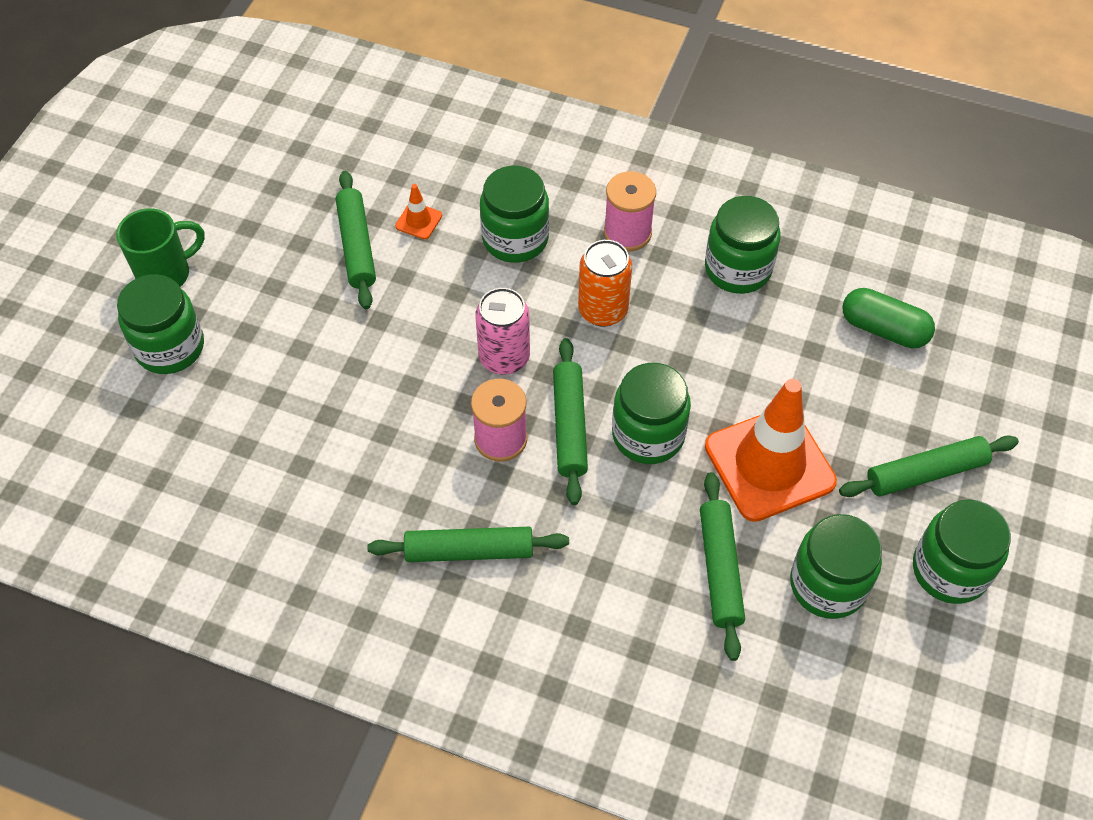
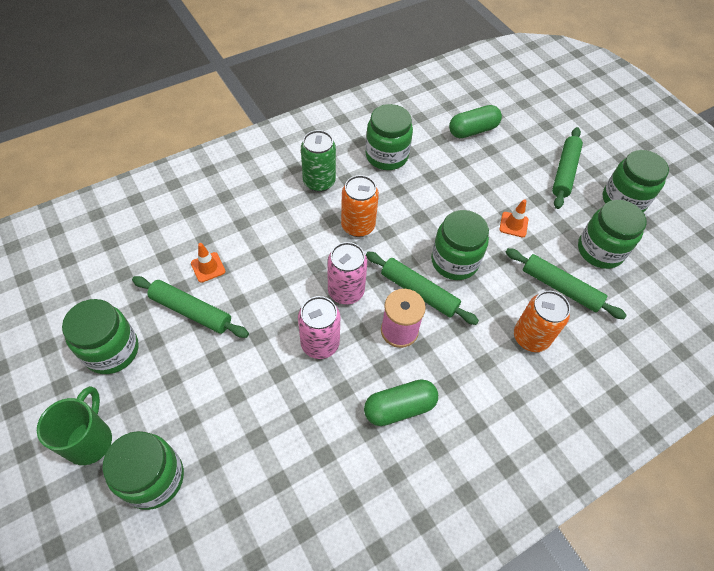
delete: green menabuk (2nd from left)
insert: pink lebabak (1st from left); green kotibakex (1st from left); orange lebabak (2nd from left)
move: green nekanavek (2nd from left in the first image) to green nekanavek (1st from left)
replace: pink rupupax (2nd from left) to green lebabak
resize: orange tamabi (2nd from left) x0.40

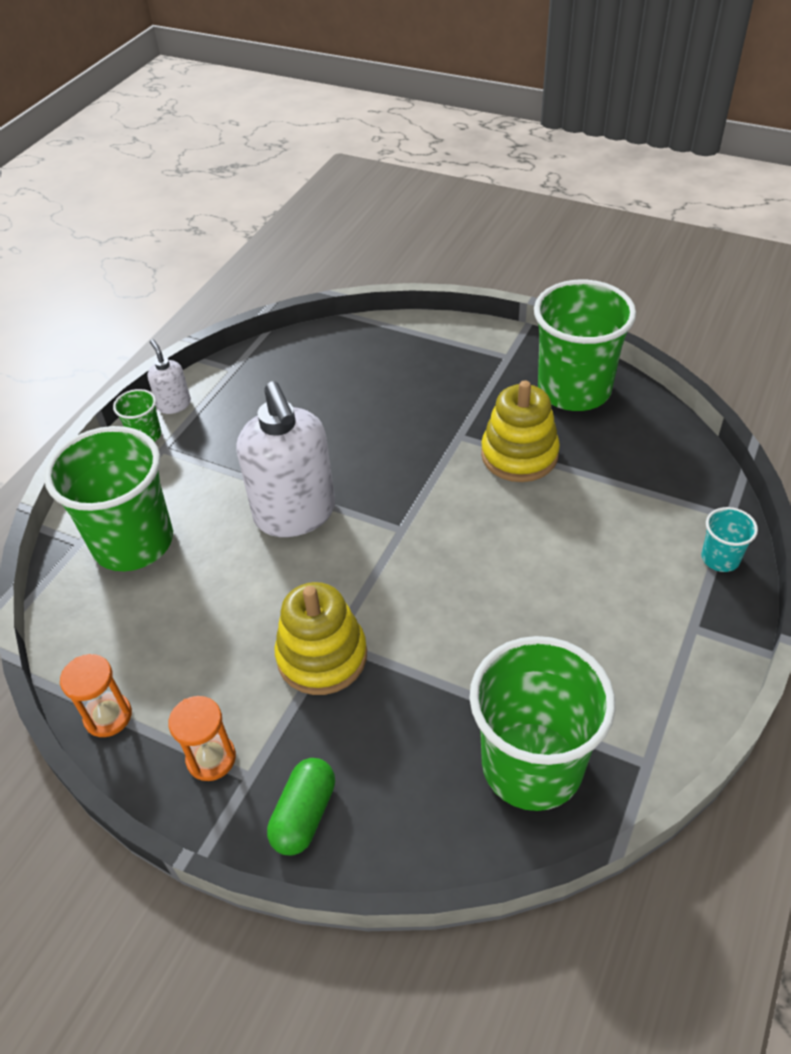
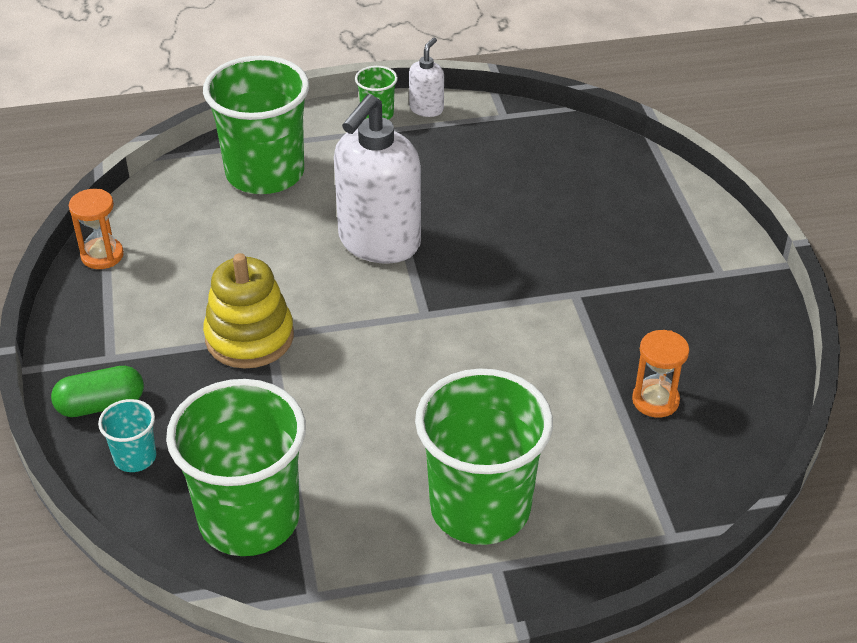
delete: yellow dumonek (2nd from left)
move: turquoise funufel; green funufel (4th from left); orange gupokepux (2nd from left)

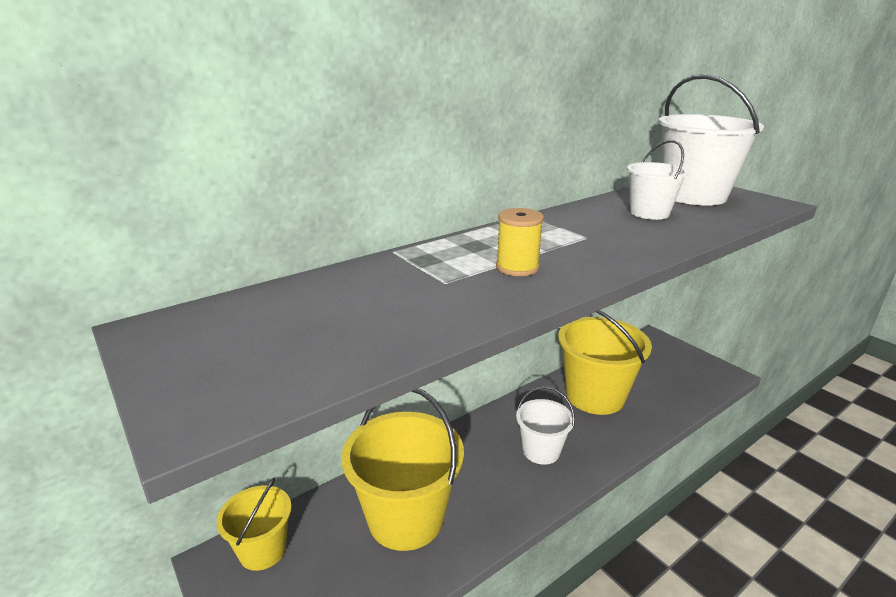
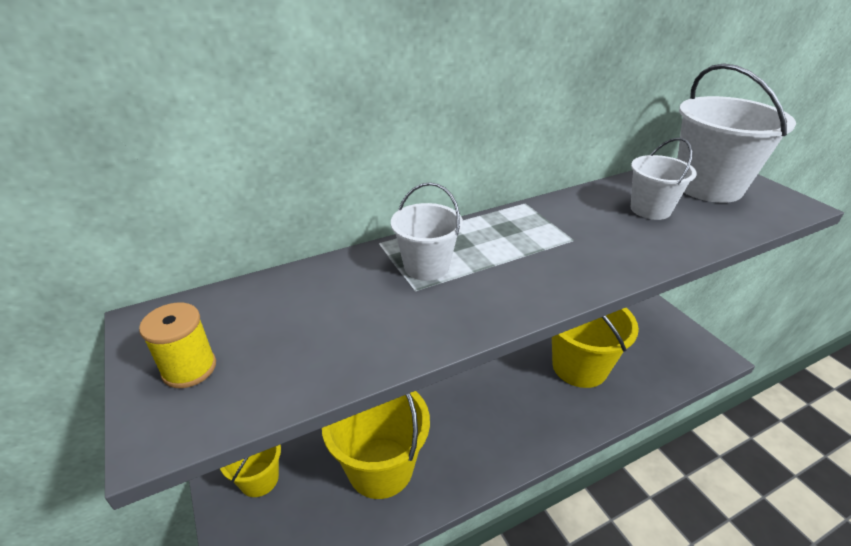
move: yellow rupupax; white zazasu (1st from left)

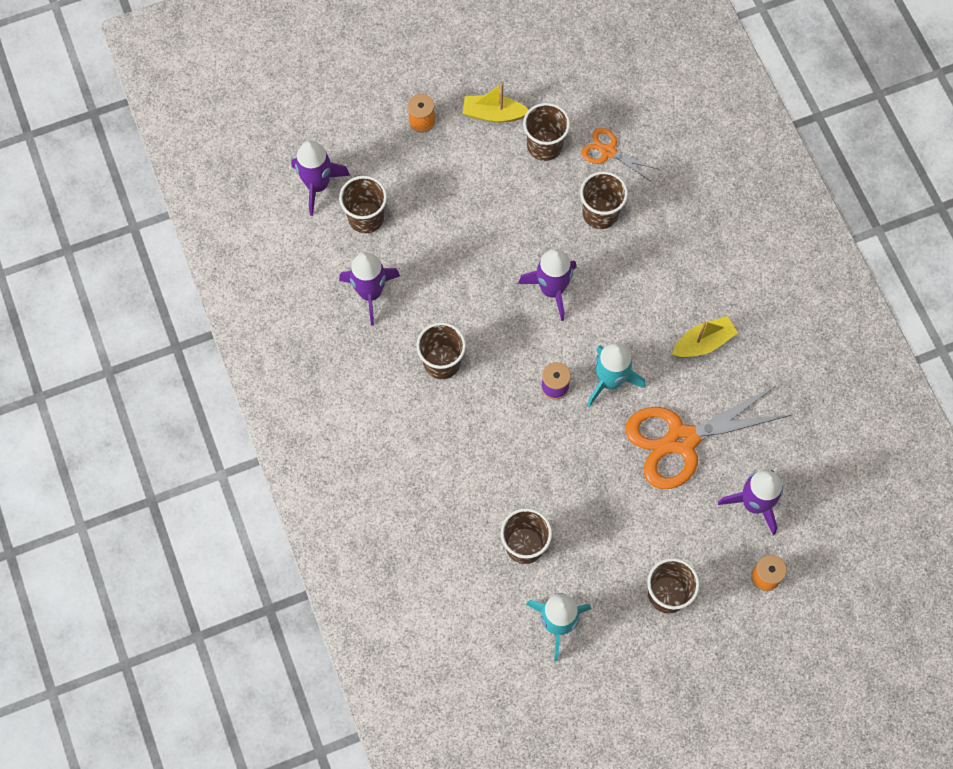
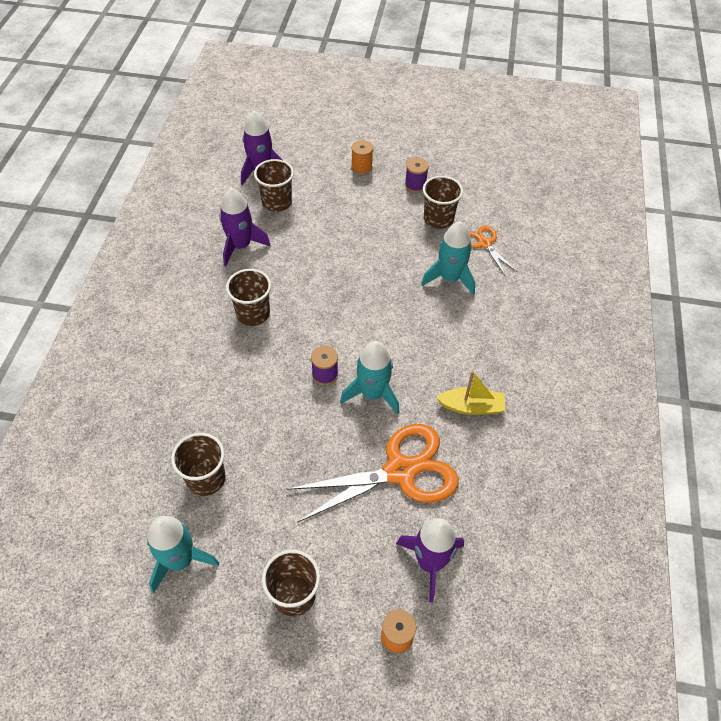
delete: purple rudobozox (3rd from left)
replace: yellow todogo (1st from left) to purple rupupax (2nd from left); brown funufel (5th from left) to turquoise rudobozox (3rd from left)
rotate: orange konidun (2nd from left in the first image) 150 degrees clockwise

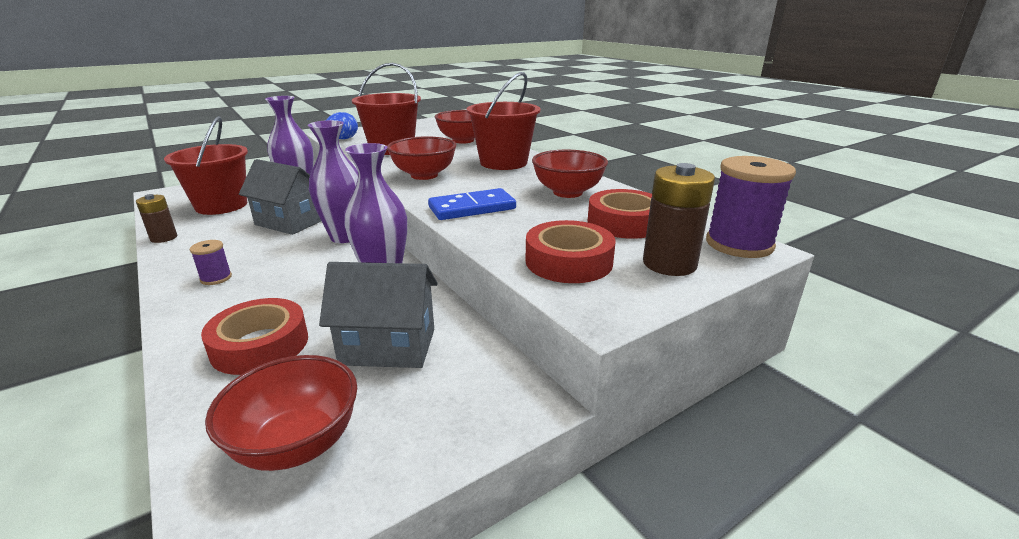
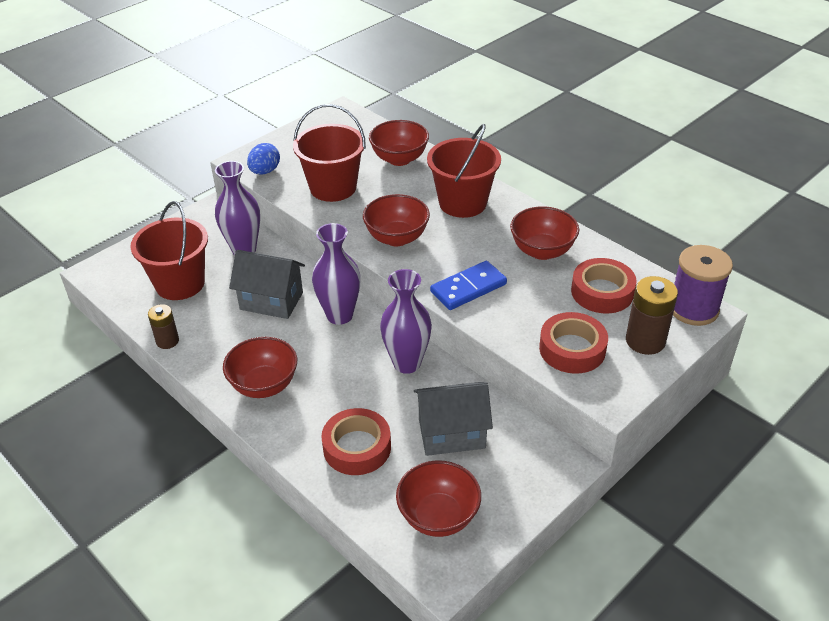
replace: purple rupupax (1st from left) to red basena (1st from left)

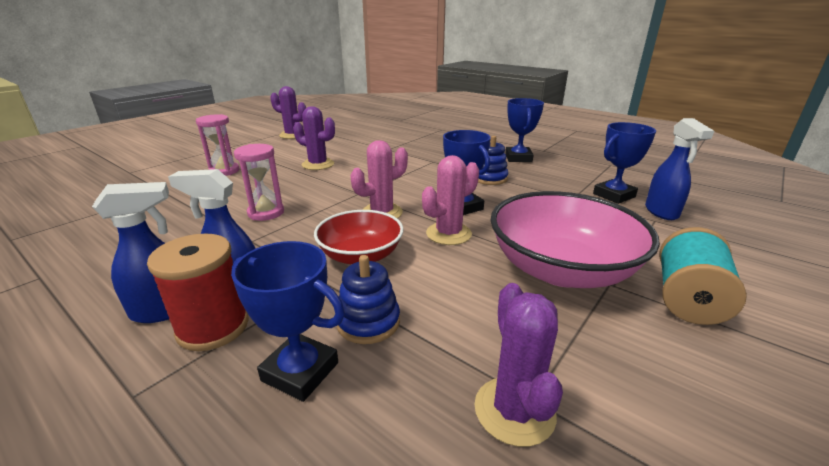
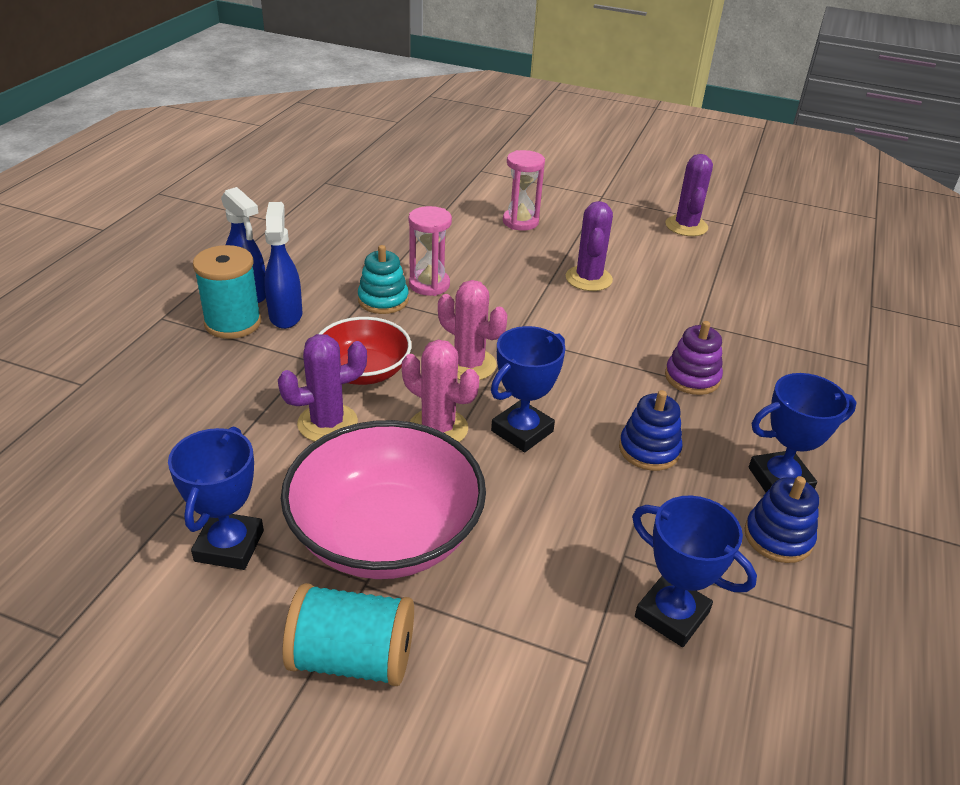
delete: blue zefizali (3rd from left)
insert: turquoise dumonek; purple dumonek
move: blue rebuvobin (1st from left); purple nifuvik (3rd from left in the first image) to purple nifuvik (1st from left); blue dumonek (1st from left in the first image) to blue dumonek (2nd from left)
recolor: red rupupax to turquoise rupupax (1st from left)

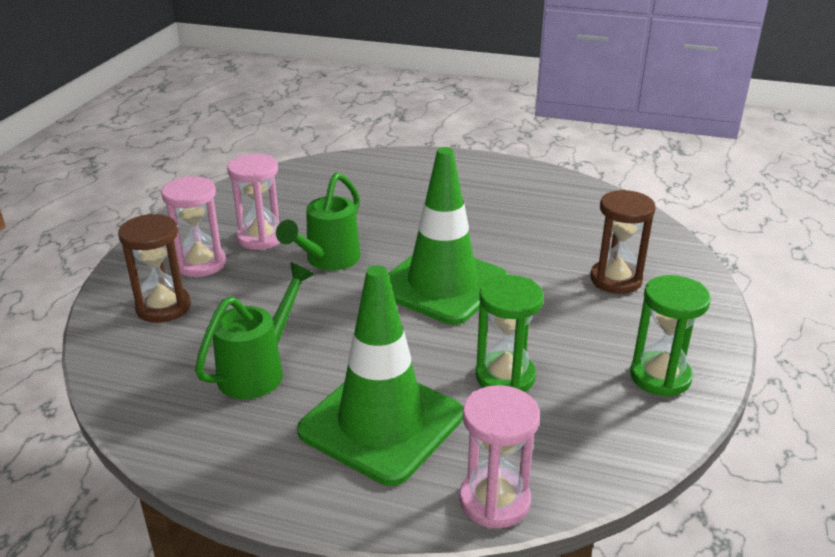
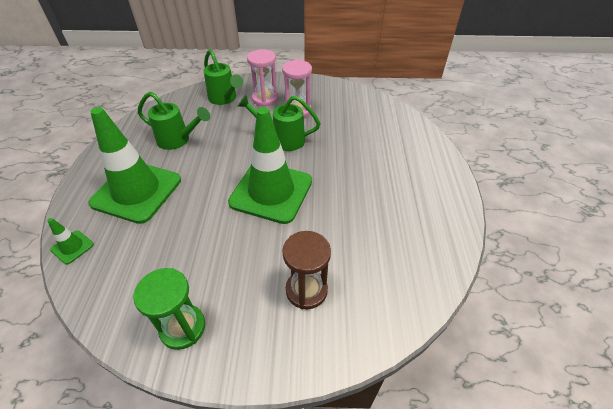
delete: green gupokepux (1st from left)
replace: pink gupokepux (3rd from left) to green tamabi (1st from left); brown gupokepux (1st from left) to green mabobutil (2nd from left)

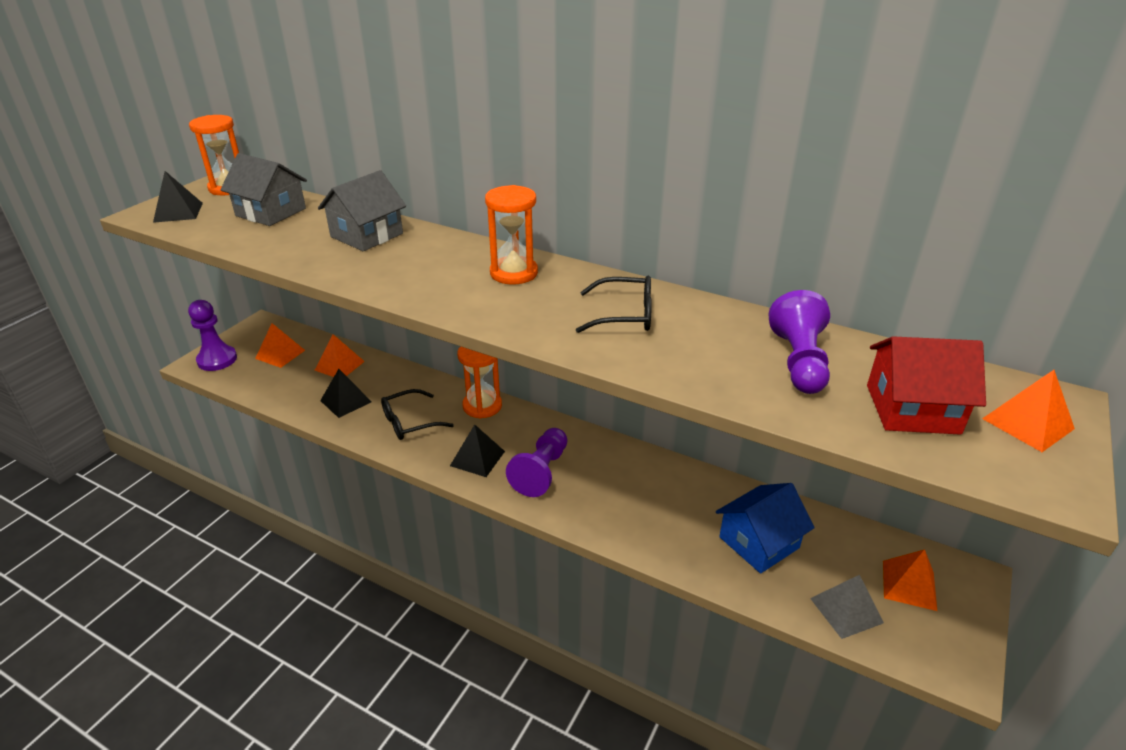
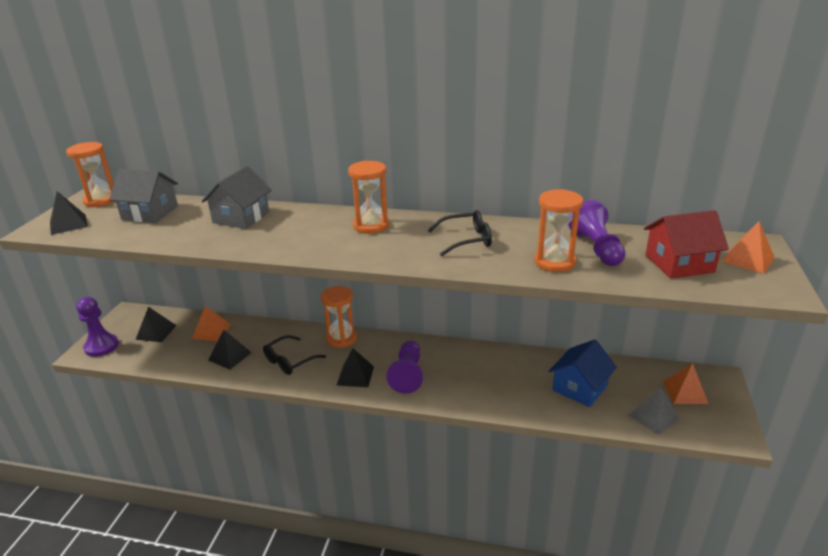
insert: orange gupokepux (4th from left)
recolor: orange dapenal (1st from left) to black dapenal (2nd from left)

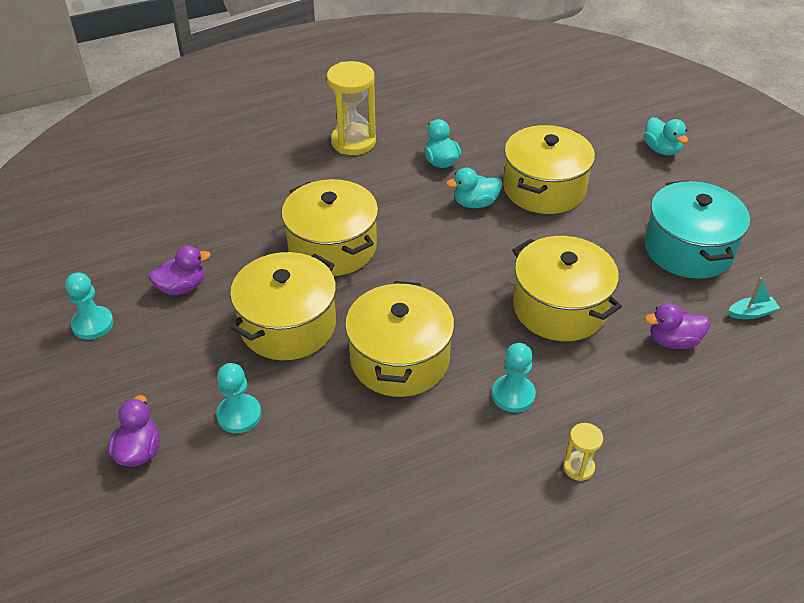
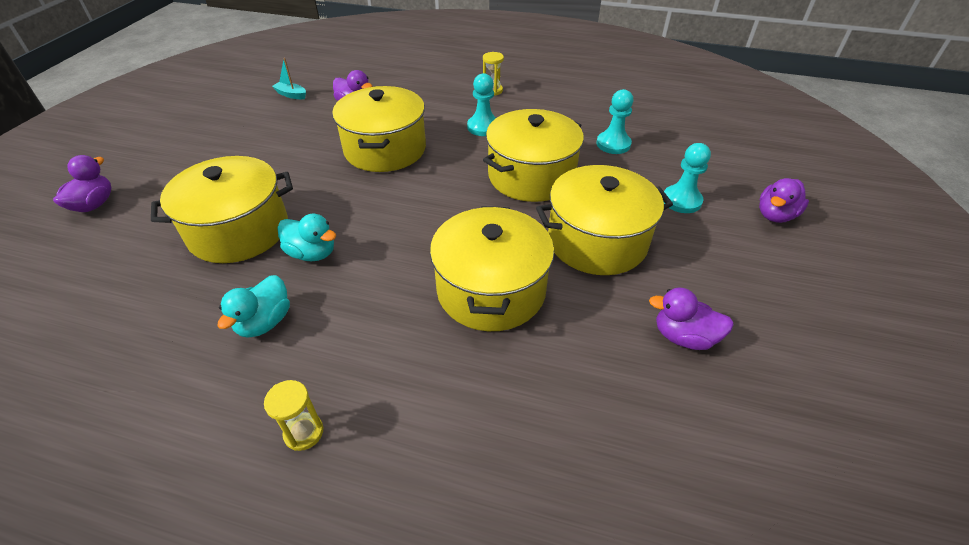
delete: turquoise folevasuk
move: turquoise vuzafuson (1st from left in the first image) to turquoise vuzafuson (2nd from left)
recolor: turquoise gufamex (3rd from left) to purple gufamex (1st from left)
resize: yellow gupokepux (1st from left) x0.49

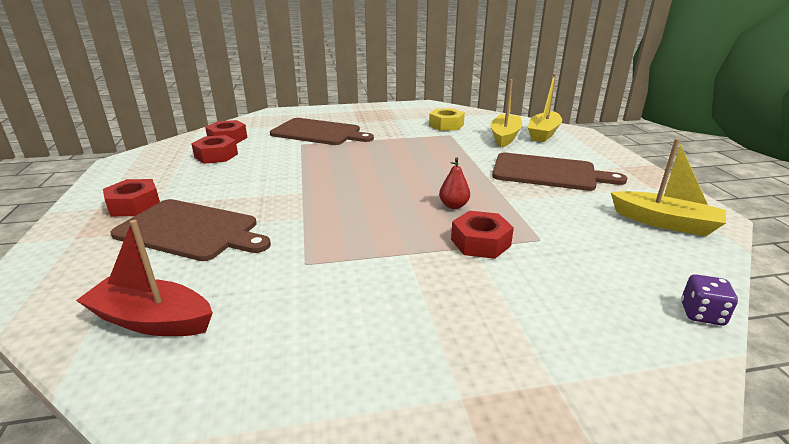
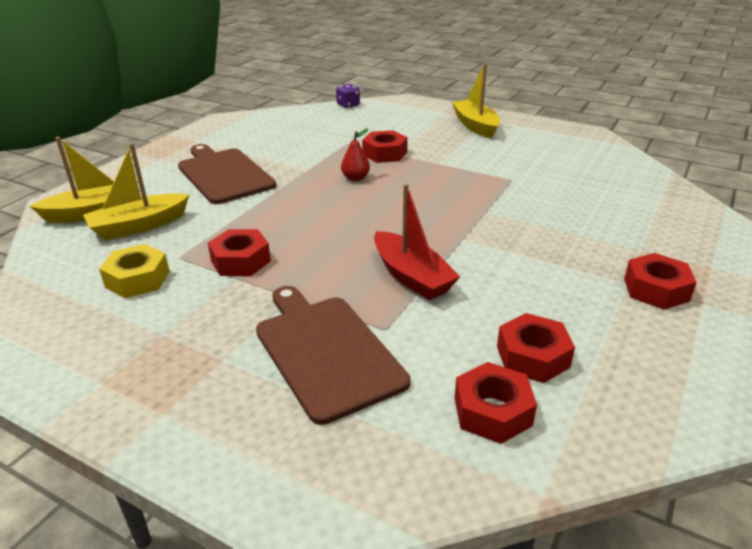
delete: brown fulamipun (1st from left)
insert: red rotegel (1st from left)
move: red todogo; yellow todogo (3rd from left)

